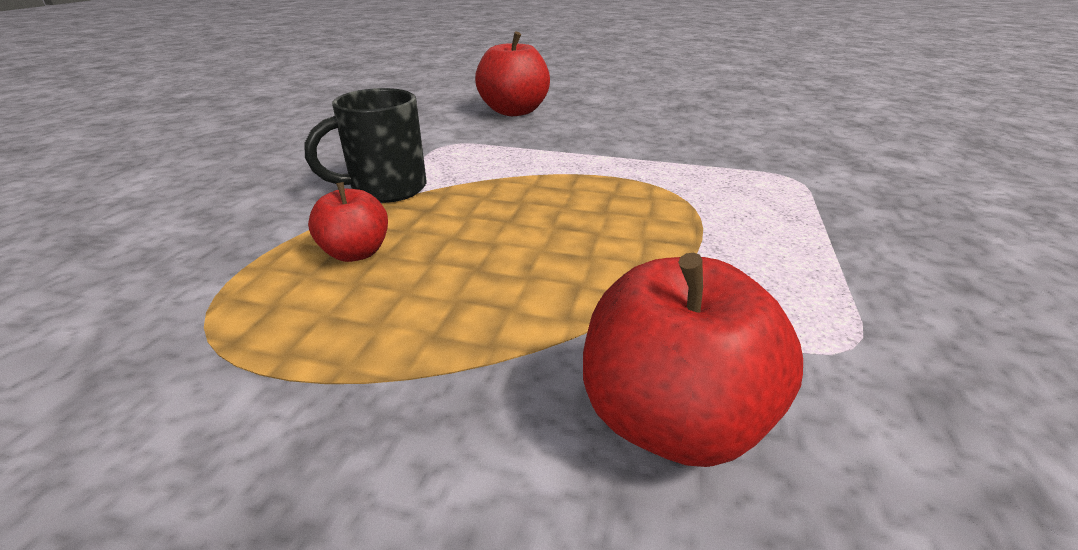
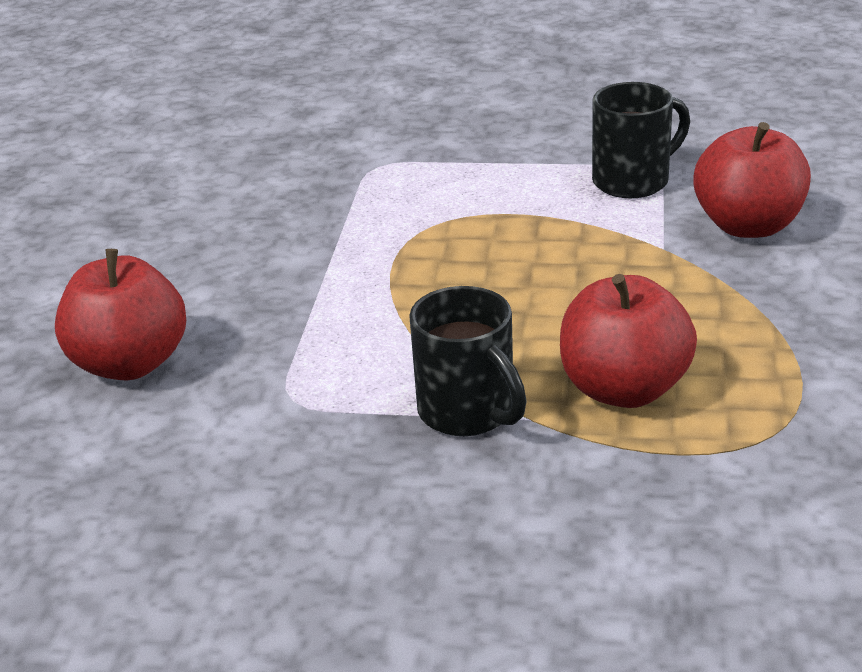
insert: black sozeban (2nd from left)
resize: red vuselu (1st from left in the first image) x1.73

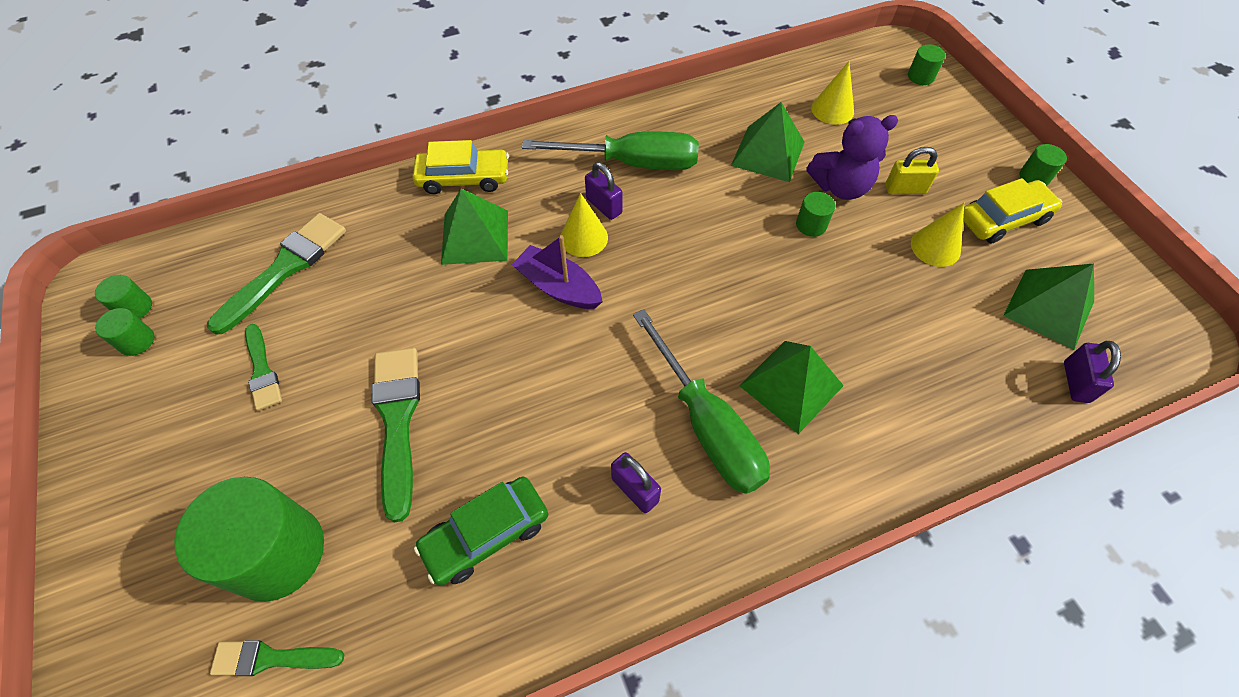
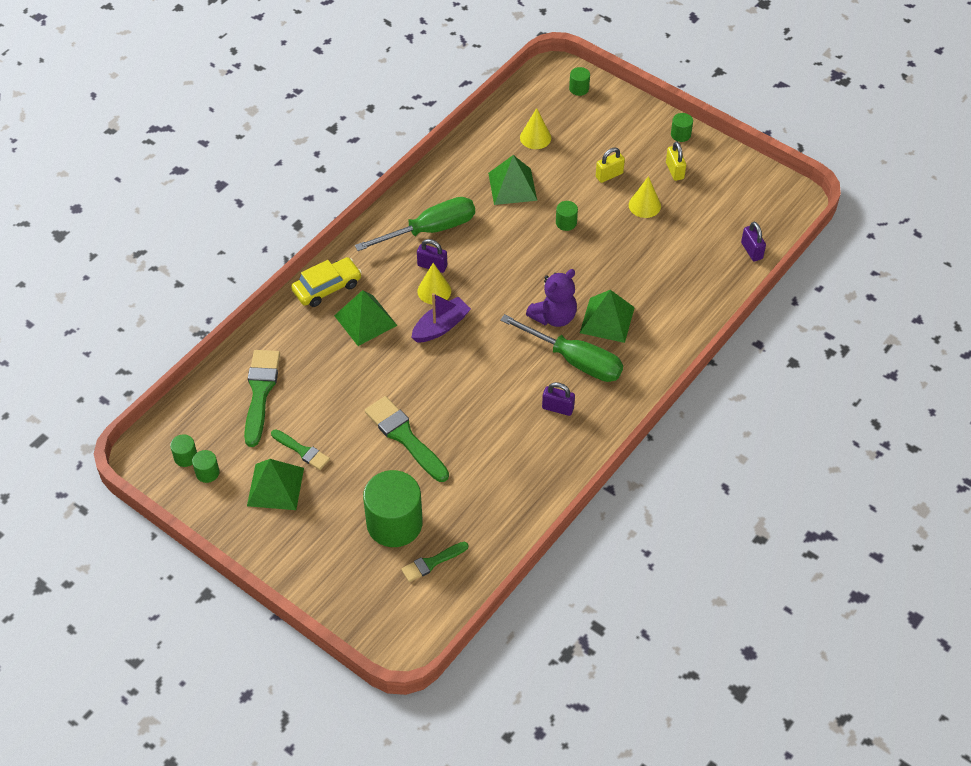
delete: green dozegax
move: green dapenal (4th from left in the first image) to green dapenal (1st from left); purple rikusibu
replace: yellow dozegax (2nd from left) to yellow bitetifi (2nd from left)
rotate: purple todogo 135 degrees clockwise

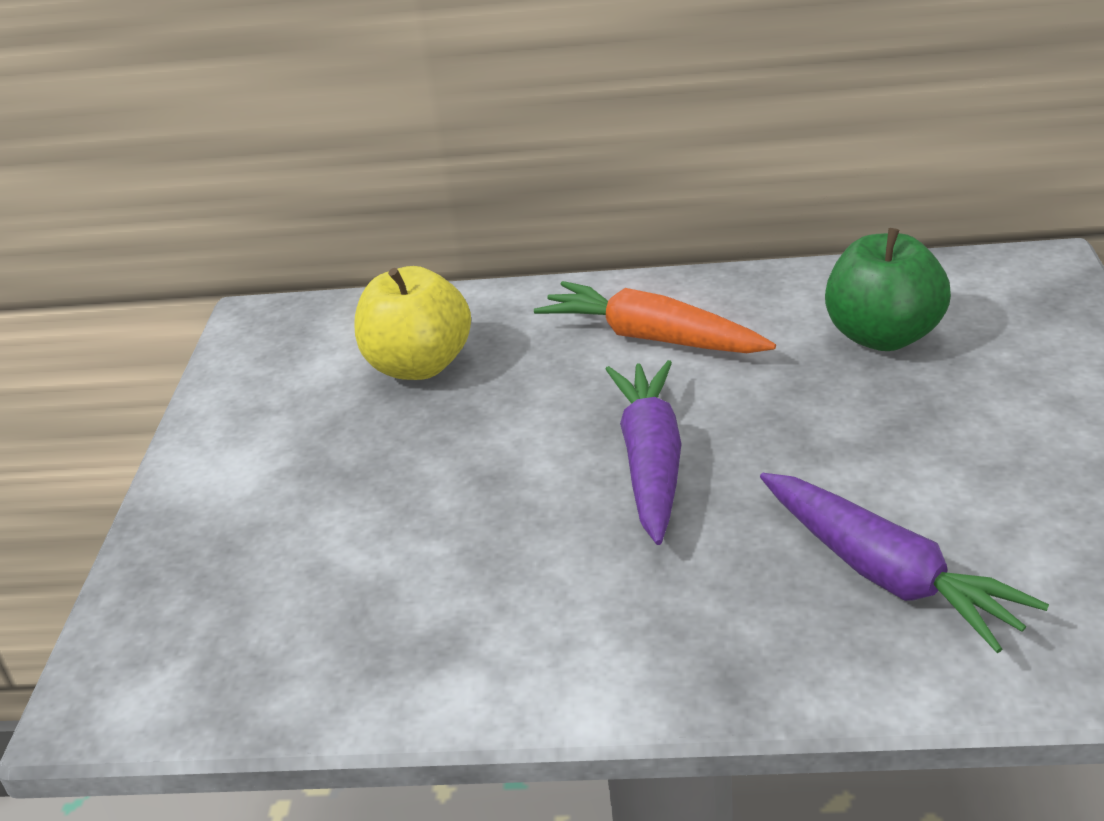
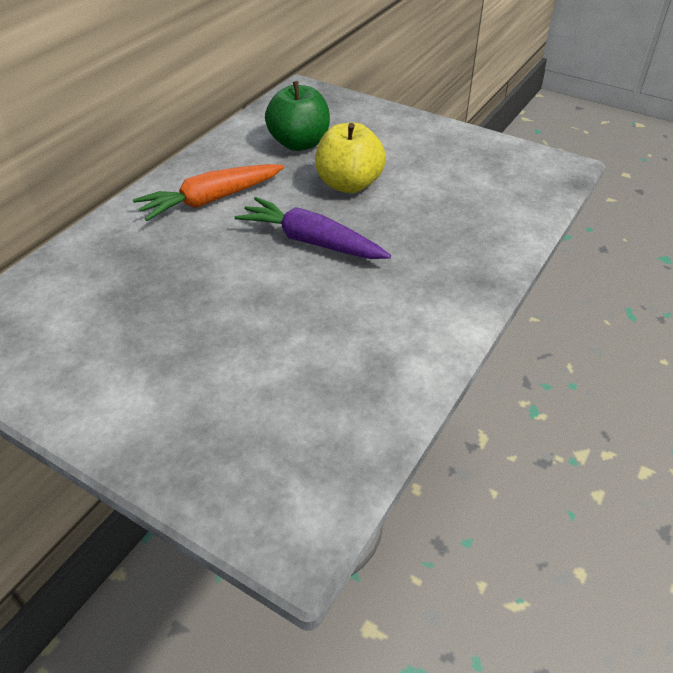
delete: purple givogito (2nd from left)
move: yellow vuselu

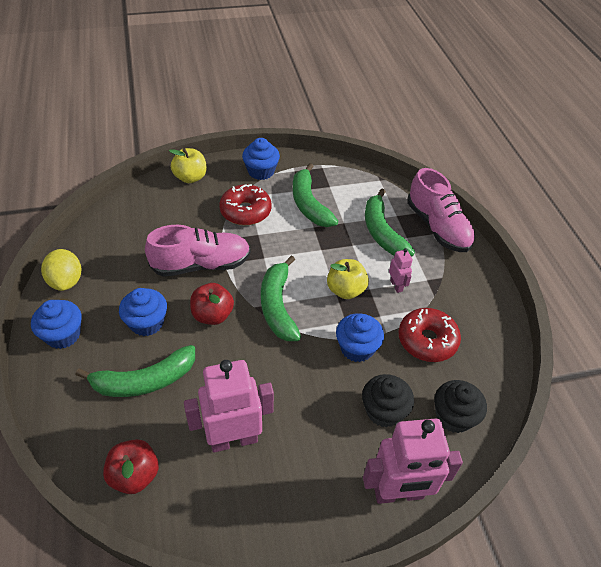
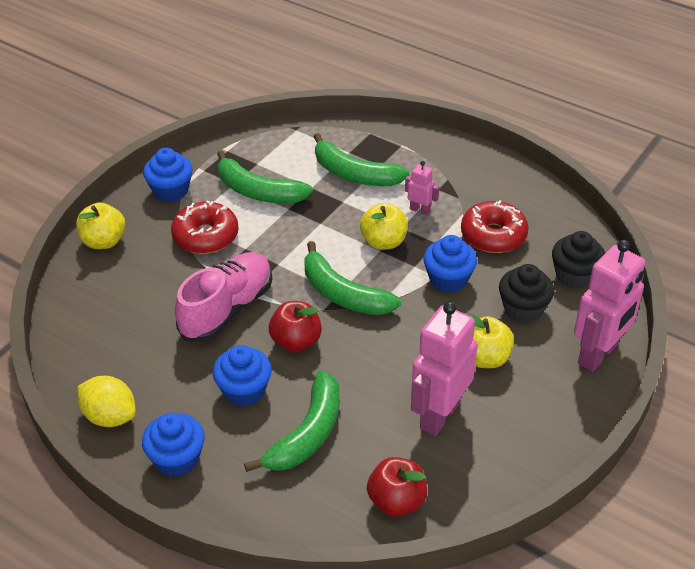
delete: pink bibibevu (2nd from left)
insert: yellow vuselu (3rd from left)

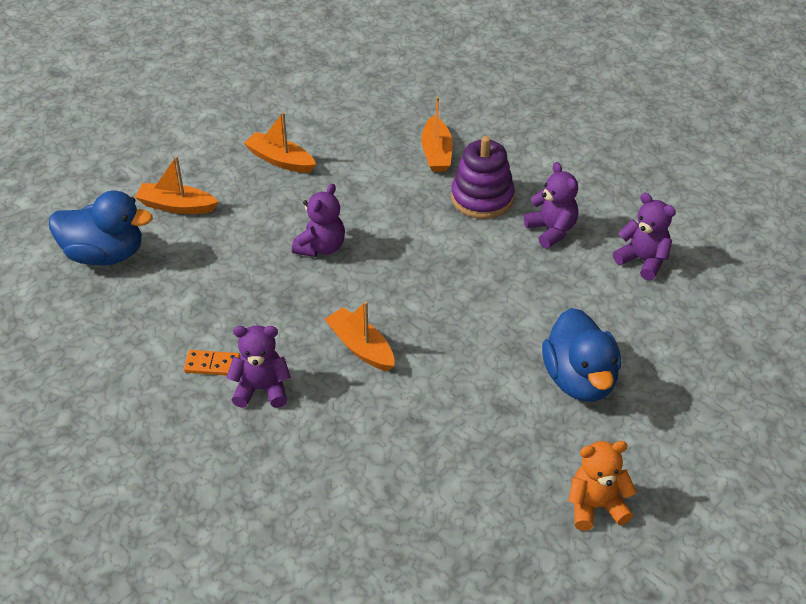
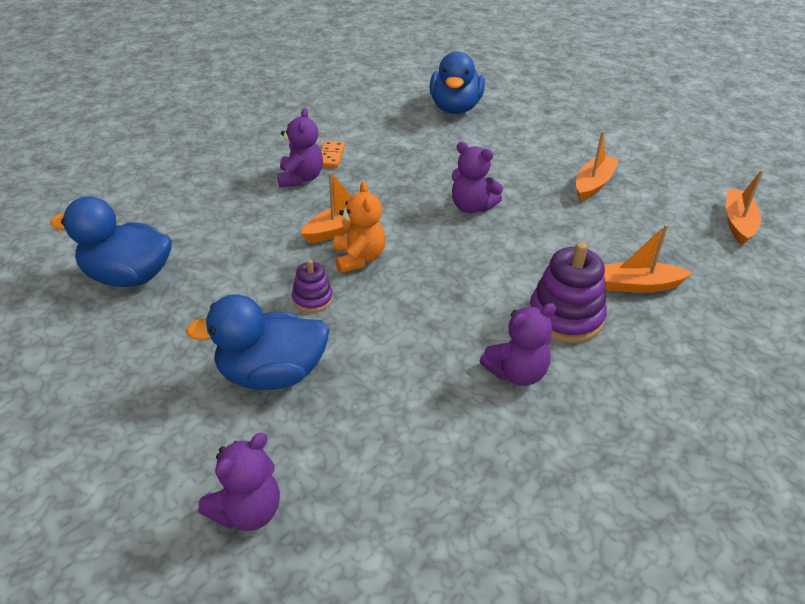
insert: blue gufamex (1st from left); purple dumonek (1st from left)
move: purple rikusibu (4th from left in the first image) to purple rikusibu (1st from left); orange rikusibu; orange todogo (1st from left in the first image) to orange todogo (4th from left)

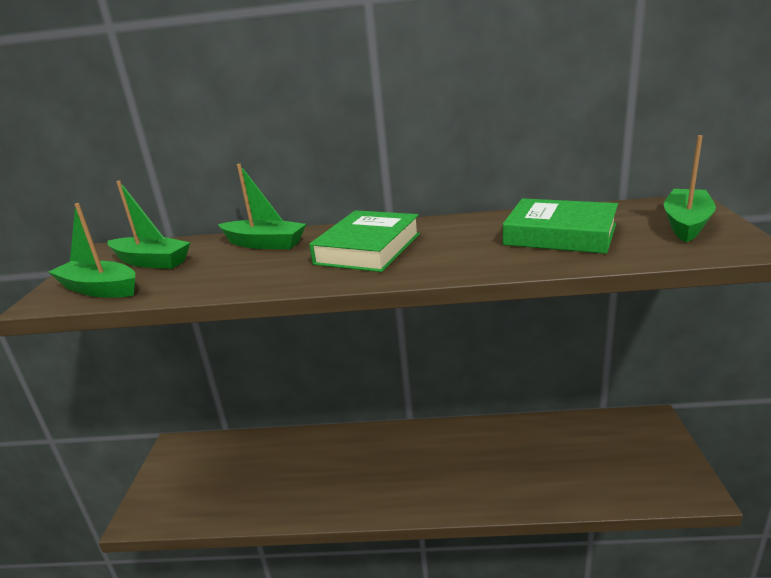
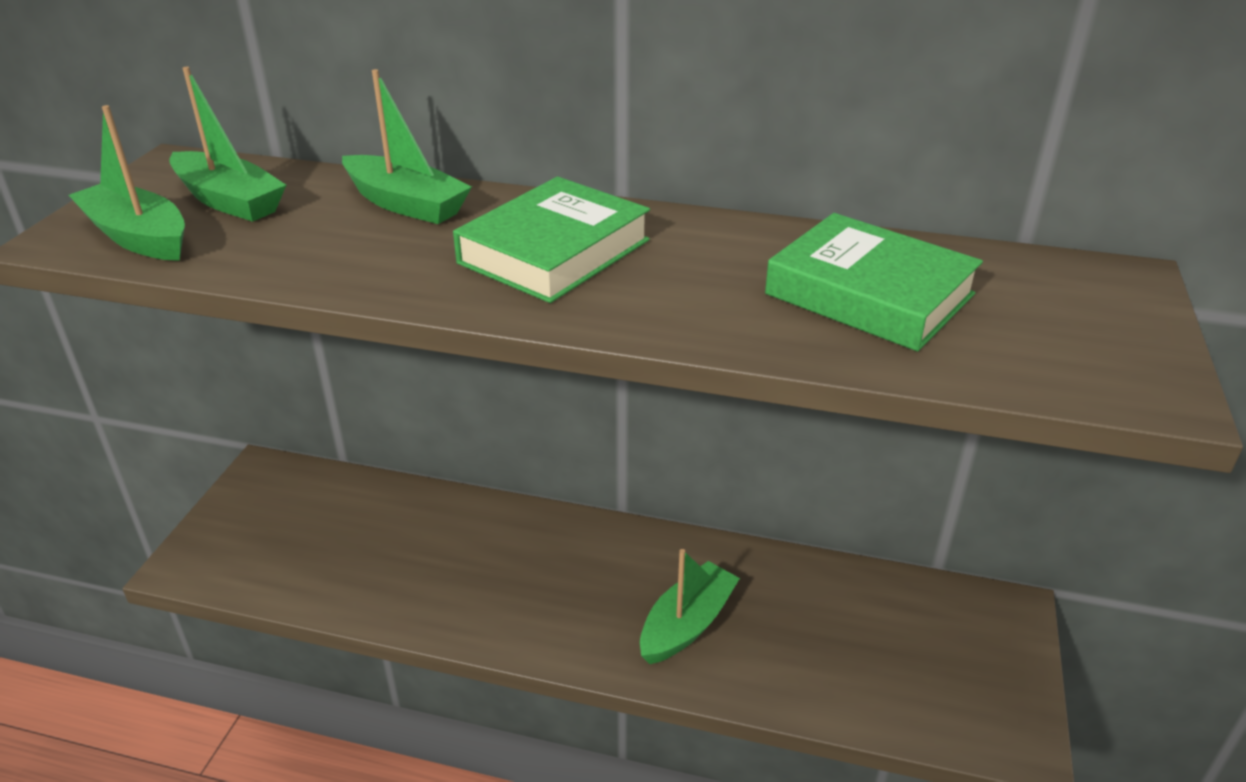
move: green todogo (4th from left)

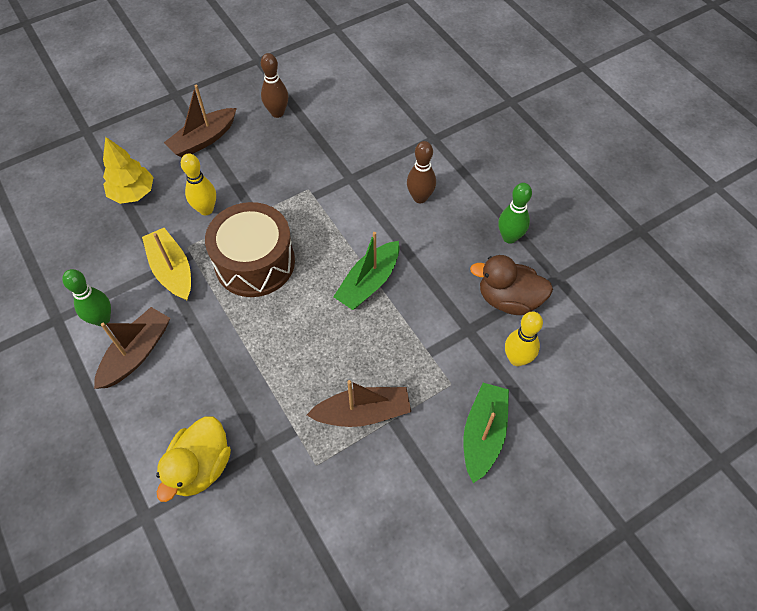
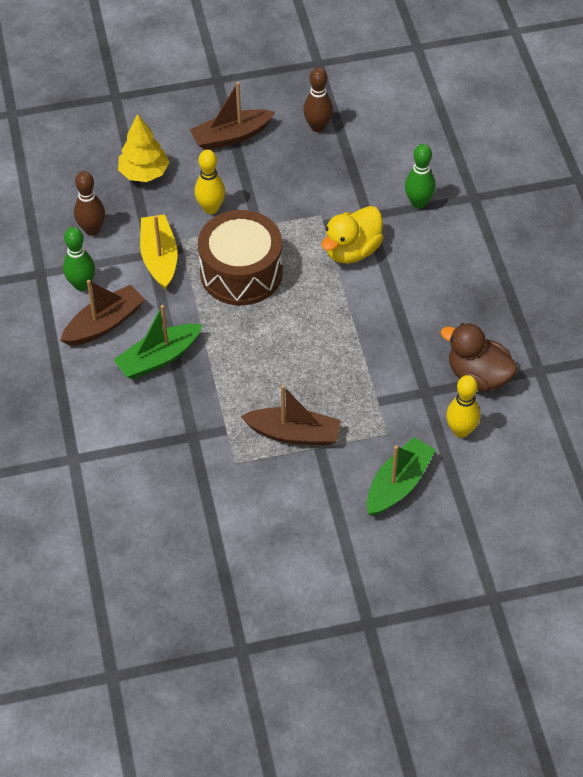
move: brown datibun (2nd from left in the first image) to brown datibun (1st from left); green todogo (1st from left); yellow gufamex; green datibun (2nd from left)

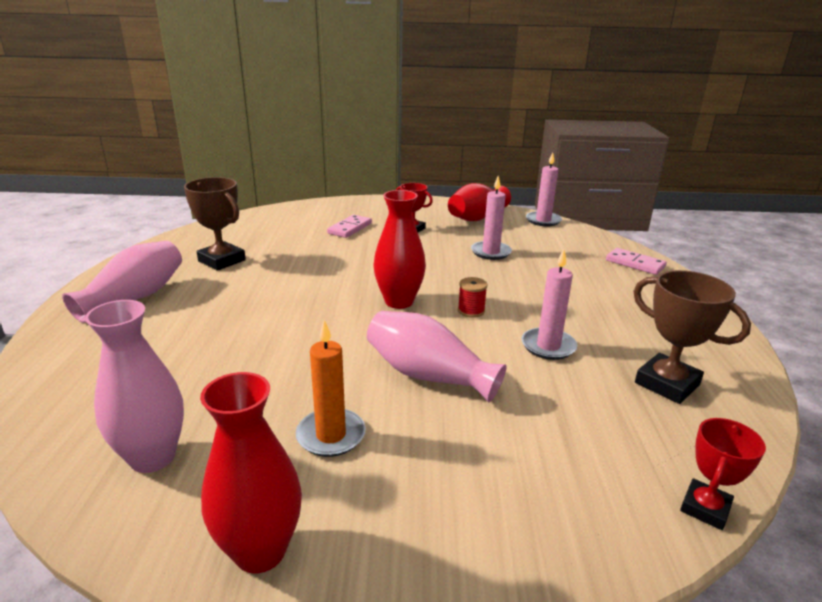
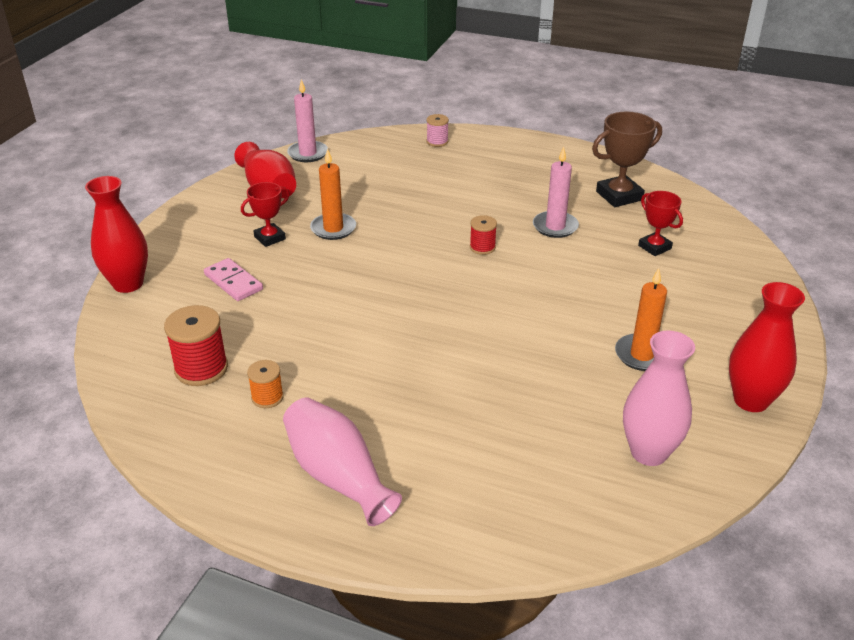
delete: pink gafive (3rd from left); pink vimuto (1st from left)
insert: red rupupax (1st from left); orange vimuto (1st from left)
move: red gafive (2nd from left in the first image) to red gafive (1st from left); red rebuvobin (2nd from left)
replace: brown rebuvobin (1st from left) to orange rupupax; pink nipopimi (2nd from left) to pink rupupax

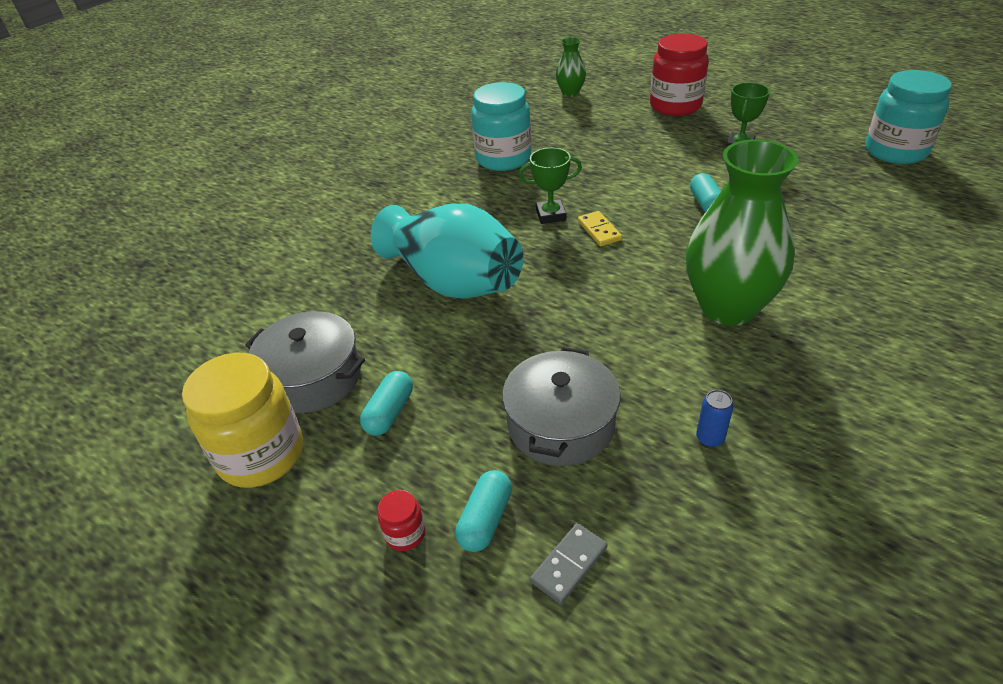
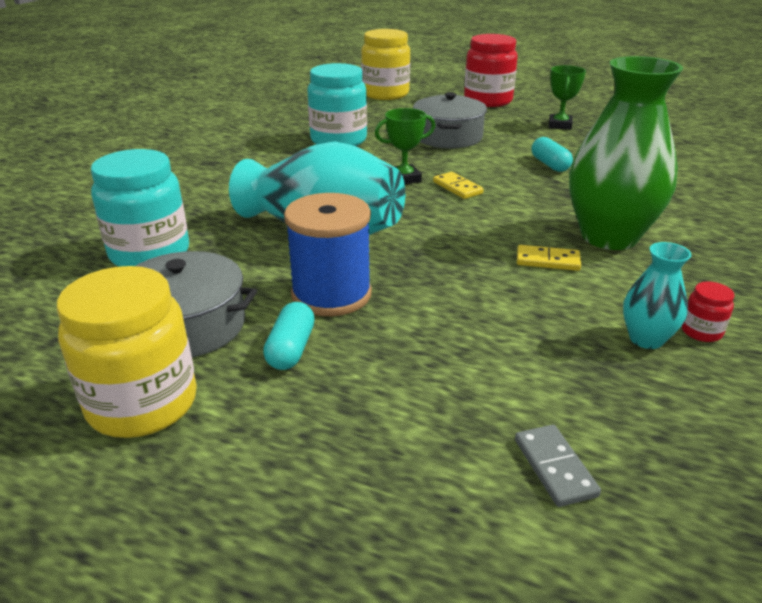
delete: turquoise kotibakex (2nd from left)
insert: blue rupupax; yellow nipopimi (2nd from left)
move: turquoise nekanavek (2nd from left in the first image) to turquoise nekanavek (1st from left); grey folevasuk (2nd from left); red nekanavek (1st from left in the first image) to red nekanavek (2nd from left)
replace: green gafive (1st from left) to yellow nekanavek (2nd from left); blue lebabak to turquoise gafive (2nd from left)
rotate: grey nipopimi 45 degrees counterclockwise

